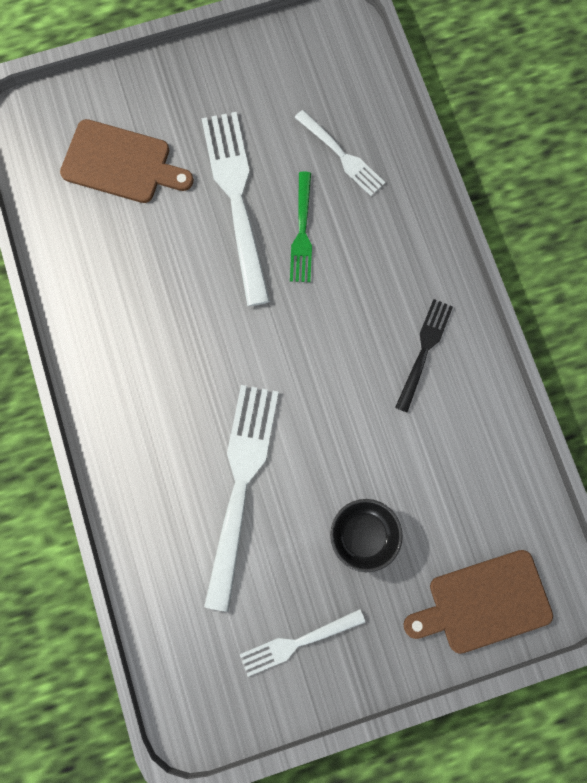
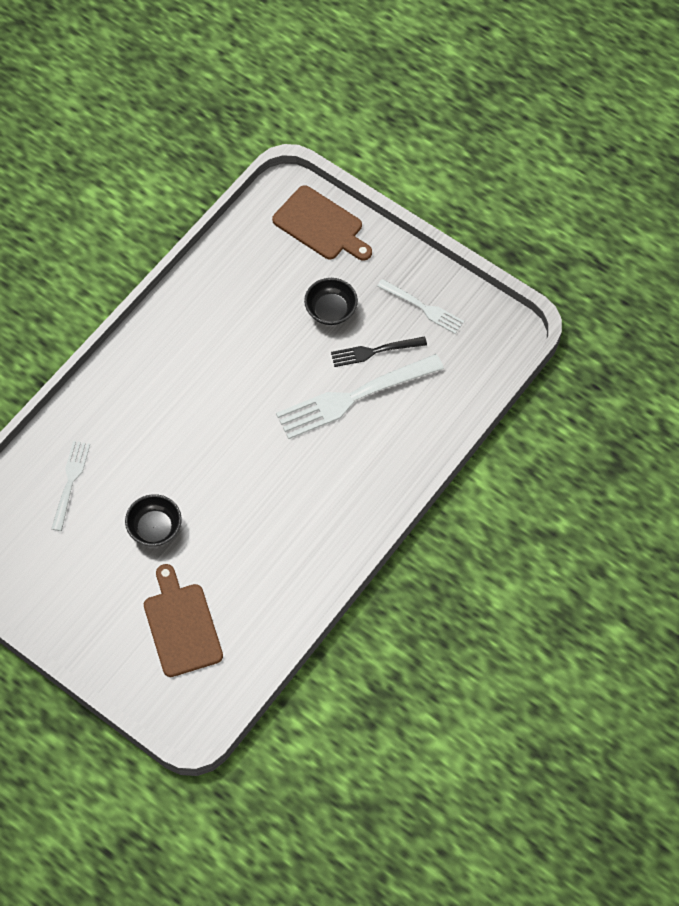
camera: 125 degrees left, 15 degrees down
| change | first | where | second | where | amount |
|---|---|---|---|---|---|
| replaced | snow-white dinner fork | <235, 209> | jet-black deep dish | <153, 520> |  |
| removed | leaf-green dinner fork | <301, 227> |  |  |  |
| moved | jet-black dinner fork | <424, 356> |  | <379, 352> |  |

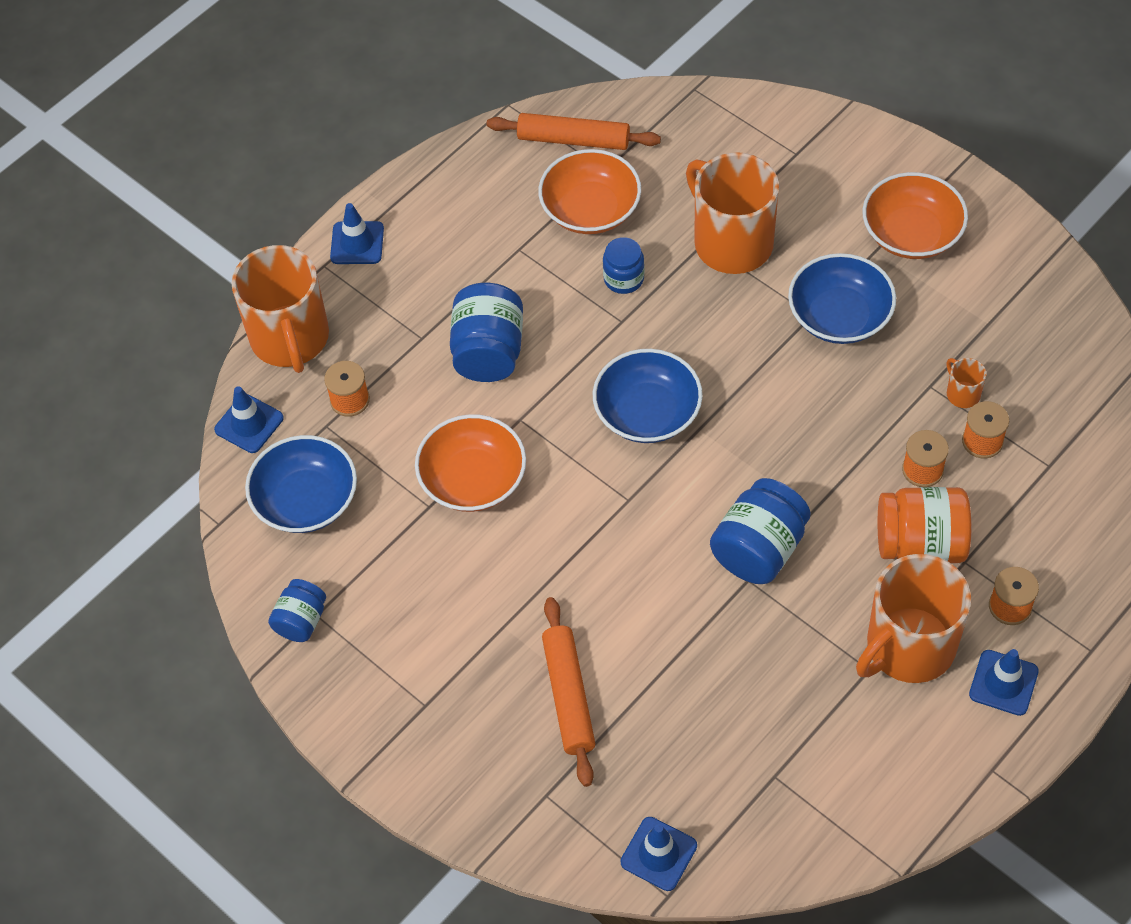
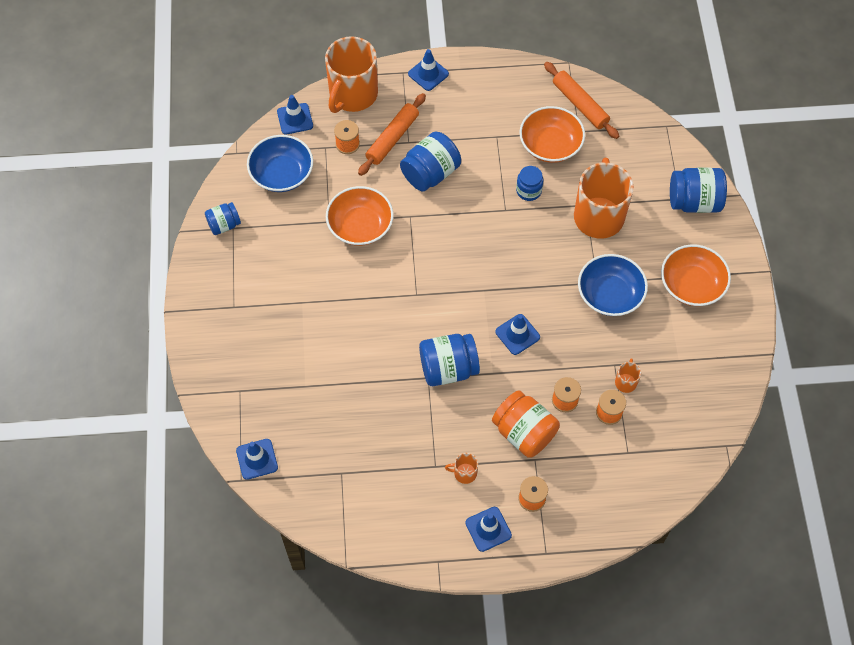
camera: 40 degrees right, 5 degrees up
| change | first | where | second | where | amount |
|---|---|---|---|---|---|
| moved | bright orange dough roller | <569, 692> |  | <392, 134> |  |
| removed | blue deep dish | <648, 396> |  |  |  |
| resized | bright orange tea mug | <913, 618> |  | <461, 468> | x0.41 |
| added |  |  | blue road cone | <517, 334> |  |
| added |  |  | blue preserve jar | <698, 190> |  |

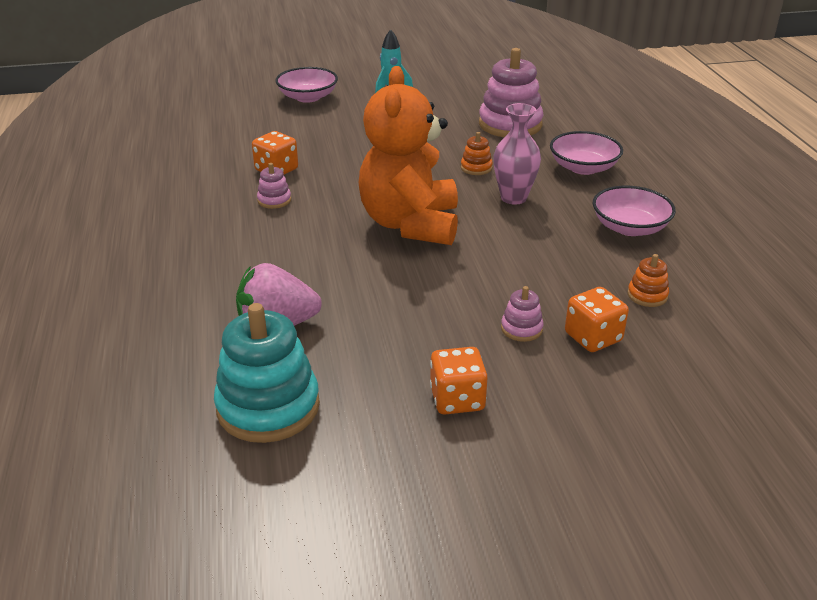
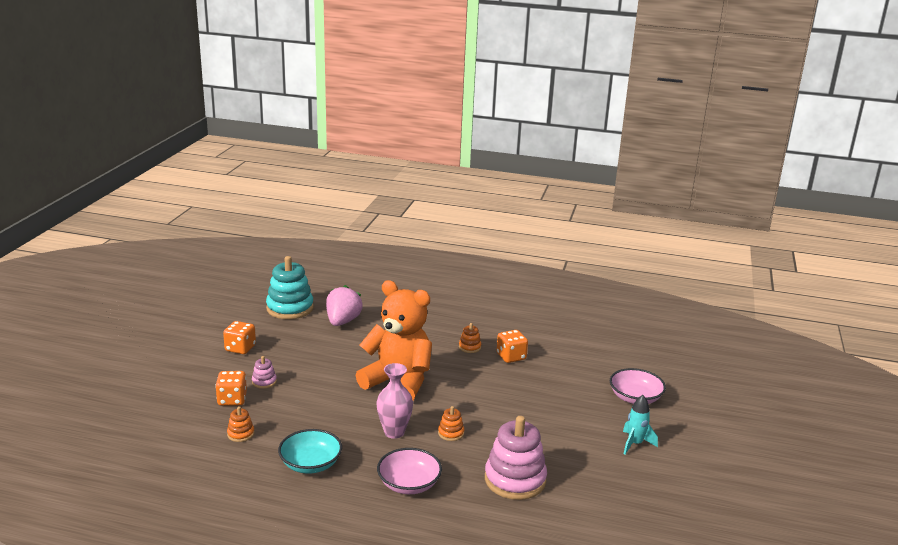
camera: 115 degrees right, 10 degrees down
| change | first | where | second | where | amount |
|---|---|---|---|---|---|
| recoloured | rosy stacking toy | <274, 186> | bright orange stacking toy | <470, 338> |  |
| recoloured | rosy deep dish | <634, 211> | turquoise deep dish | <310, 451> |  |

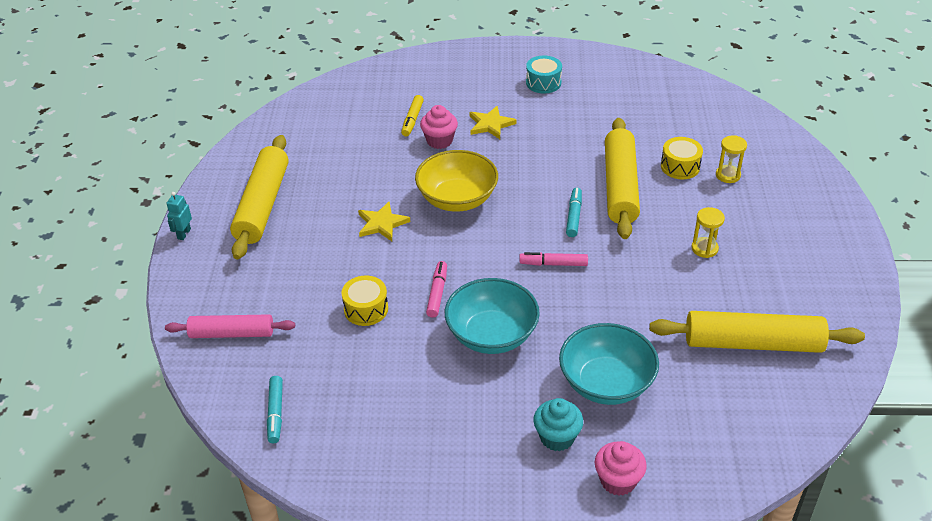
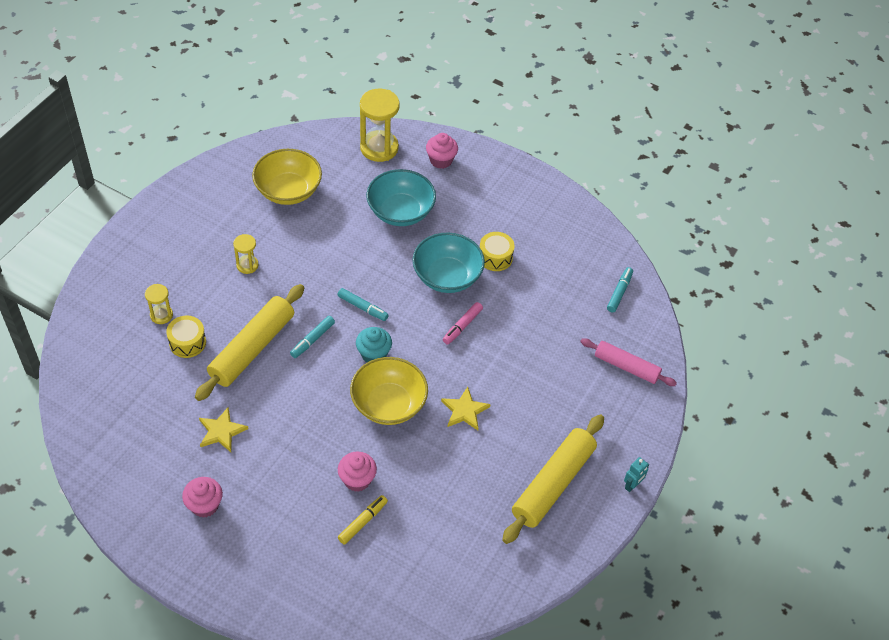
camera: 155 degrees left, 10 degrees up
| change | first | where | second | where | amount |
|---|---|---|---|---|---|
| moved | bright yellow drum | <365, 301> |  | <497, 251> |  |
| moved | bright yellow five-pointed star | <493, 122> |  | <223, 429> |  |
| recoloured | rosy marker | <553, 259> | turquoise marker | <363, 304> |  |
| replaced | turquoise drum | <544, 74> | rosy muffin | <202, 497> |  |
| moved | turquoise muffin | <558, 424> |  | <374, 344> |  |
| replaced | bright yellow dough roller | <757, 332> | bright yellow deep dish | <287, 177> |  |
| added |  |  | bright yellow sand timer | <380, 125> |  |

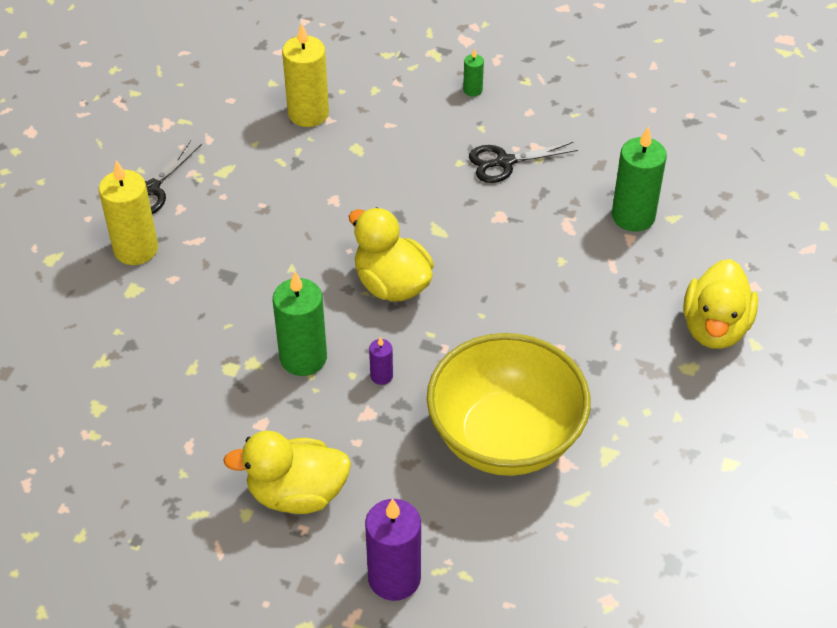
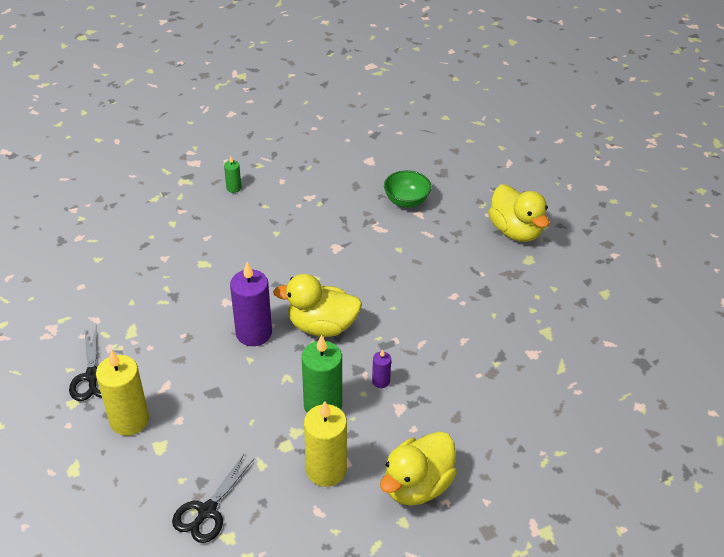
camera: 45 degrees left, 5 degrees down
| change | first | where | second | where | amount |
|---|---|---|---|---|---|
| moved | bright yellow candle | <305, 75> |  | <325, 444> |  |
| moved | royal purple candle | <393, 549> |  | <251, 304> |  |
| removed | bright yellow deep dish | <509, 404> |  |  |  |
| moved | jet-black shears | <523, 162> |  | <213, 498> |  |
| replaced | leaf-green candle | <639, 179> | leaf-green deep dish | <407, 189> |  |

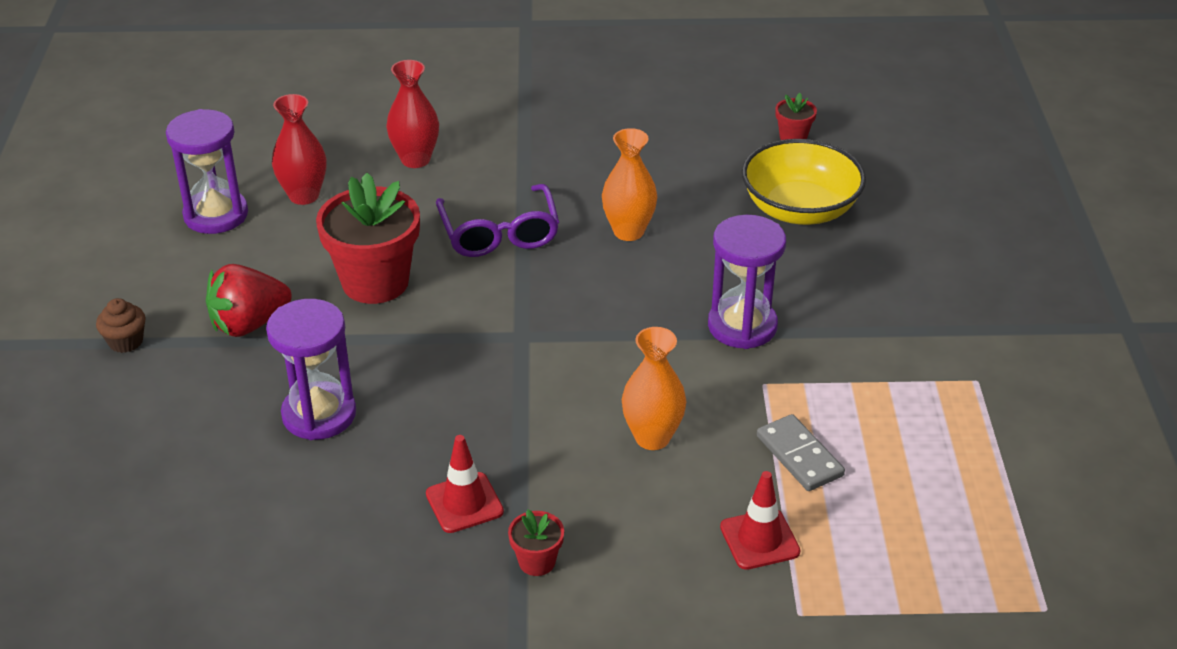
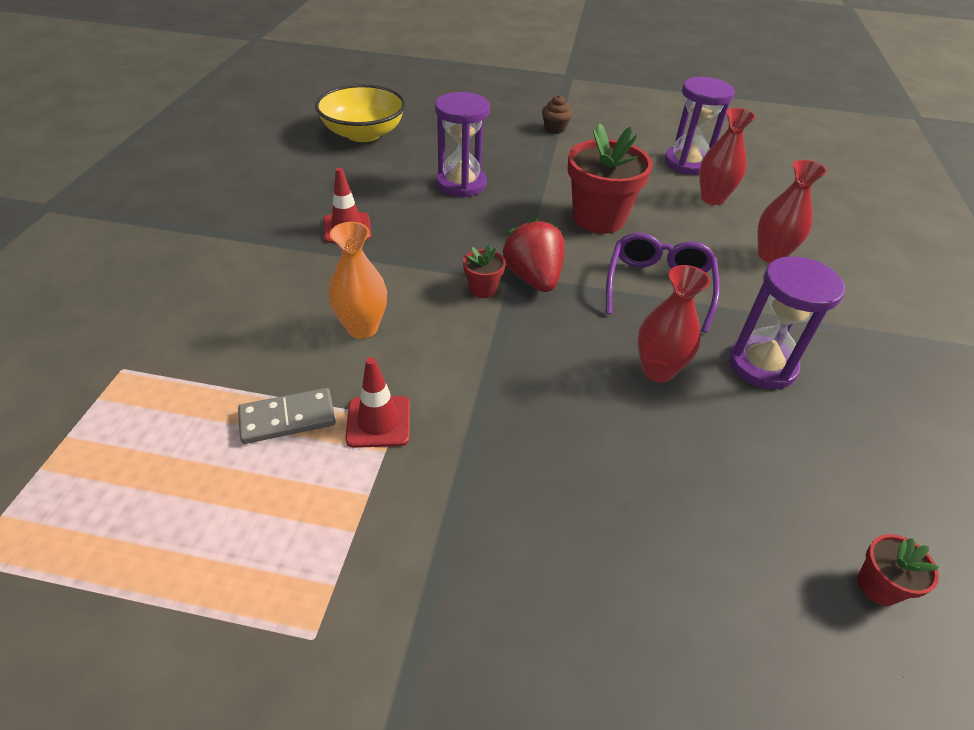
camera: 100 degrees right, 5 degrees up
| change | first | where | second | where | amount |
|---|---|---|---|---|---|
| moved | scarlet berry | <249, 300> |  | <533, 254> |  |
| turned | royal purple spectacles | <497, 220> |  | <663, 283> | 105 degrees clockwise |
| moved | scarlet plant pot | <536, 542> |  | <484, 271> |  |
| recoloured | bright orange tall vase | <629, 184> | scarlet tall vase | <674, 324> |  |
| moved | royal purple sand timer | <747, 282> |  | <787, 322> |  |
| moved | scarlet road cone | <760, 520> |  | <377, 402> |  |
| moved | bright yellow deep dish | <804, 182> |  | <360, 113> |  |

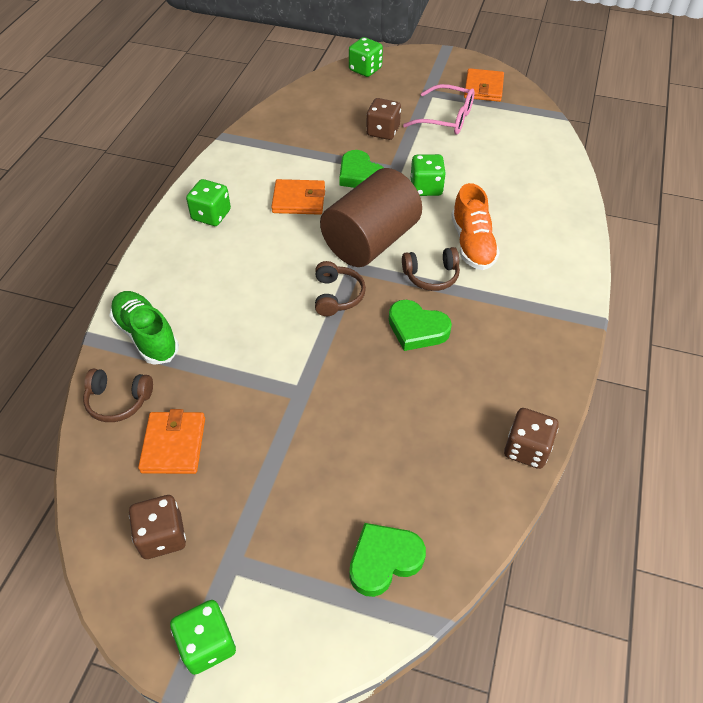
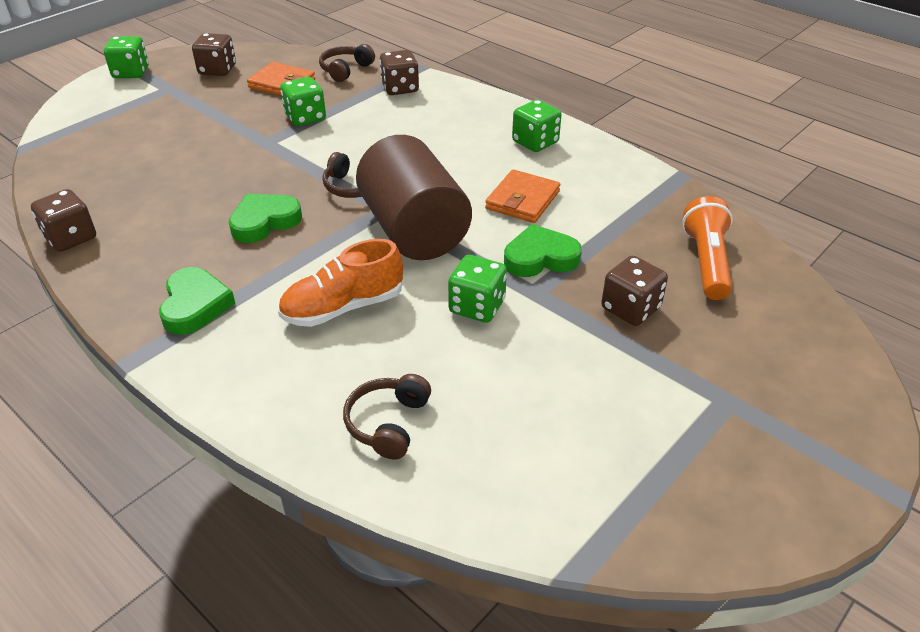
camera: 115 degrees right, 10 degrees down
| change | first | where | second | where | amount |
|---|---|---|---|---|---|
| replaced | leaf-green lace-up shoe | <144, 328> | dark brown game die | <399, 72> |  |
| moved | leaf-green game die | <366, 57> |  | <303, 101> |  |
| moved | leaf-green heart | <388, 560> |  | <197, 301> |  |
| moved | dark brown over-ear headphones | <431, 269> |  | <387, 417> |  |
| removed | rosy spectacles | <439, 109> |  |  |  |
| turned | bright orange lace-up shoe | <475, 226> |  | <340, 283> | 45 degrees counterclockwise |
| removed | bright orange wallet | <484, 85> |  |  |  |
| added |  |  | bright orange torch | <707, 248> |  |

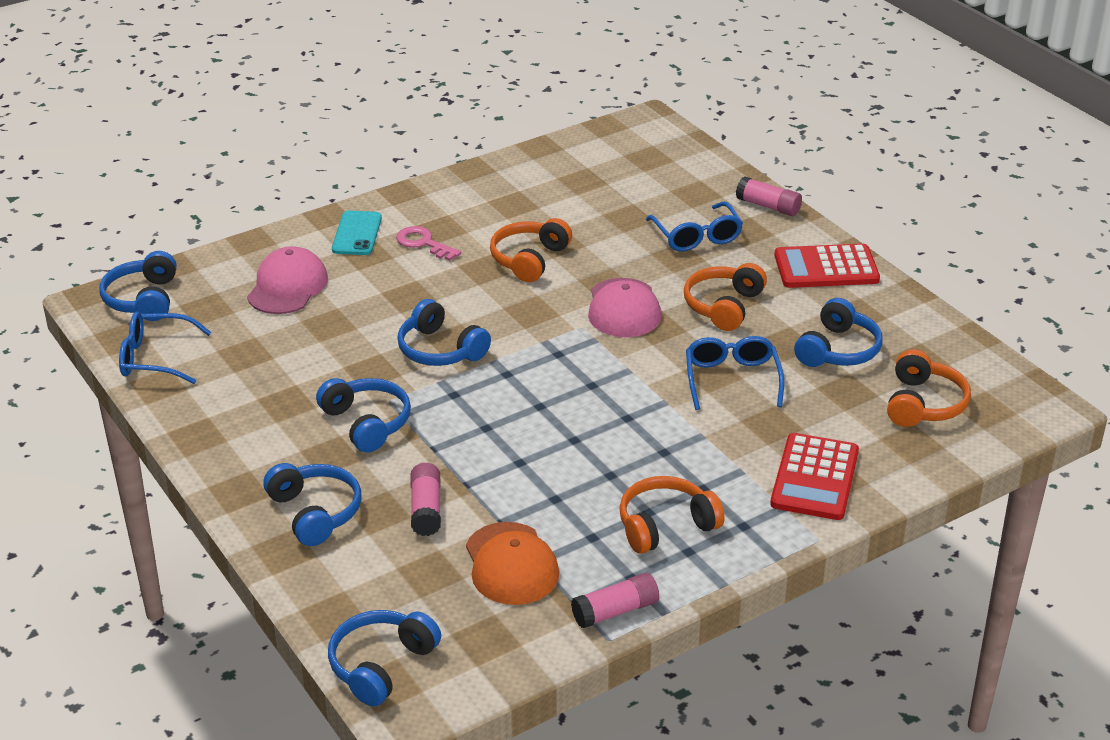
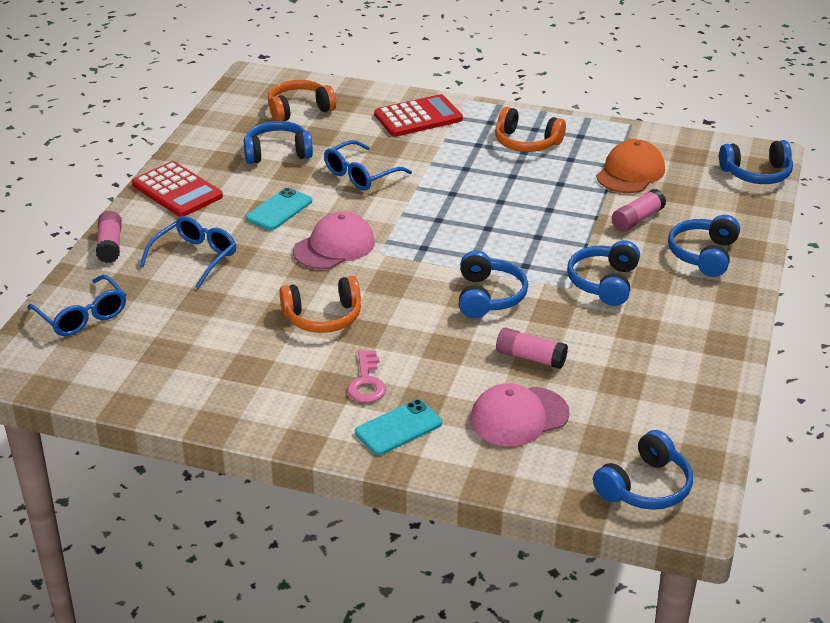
camera: 130 degrees left, 0 degrees up
| change | first | where | second | where | amount |
|---|---|---|---|---|---|
| moved | blue spectacles | <165, 347> |  | <76, 305> |  |
| moved | rosy stick of glue | <615, 600> |  | <532, 348> |  |
| replaced | bright orange over-ear headphones | <725, 297> | turquoise mobile phone | <279, 209> |  |

